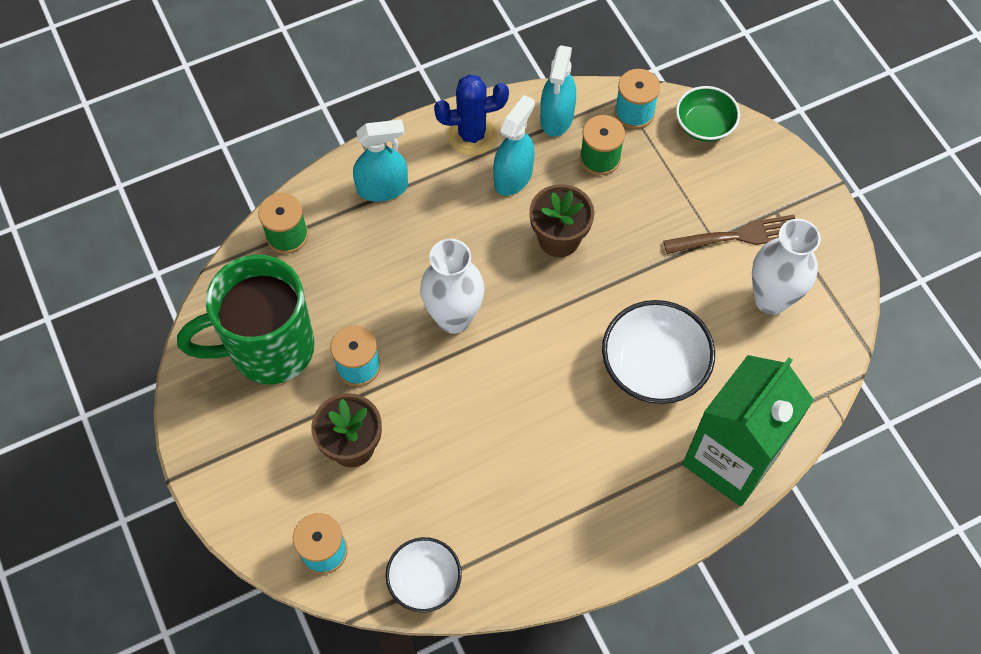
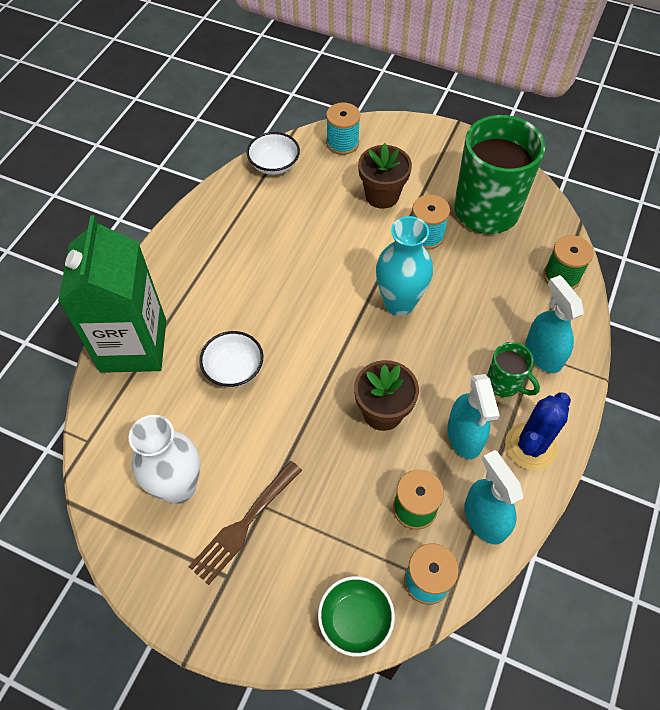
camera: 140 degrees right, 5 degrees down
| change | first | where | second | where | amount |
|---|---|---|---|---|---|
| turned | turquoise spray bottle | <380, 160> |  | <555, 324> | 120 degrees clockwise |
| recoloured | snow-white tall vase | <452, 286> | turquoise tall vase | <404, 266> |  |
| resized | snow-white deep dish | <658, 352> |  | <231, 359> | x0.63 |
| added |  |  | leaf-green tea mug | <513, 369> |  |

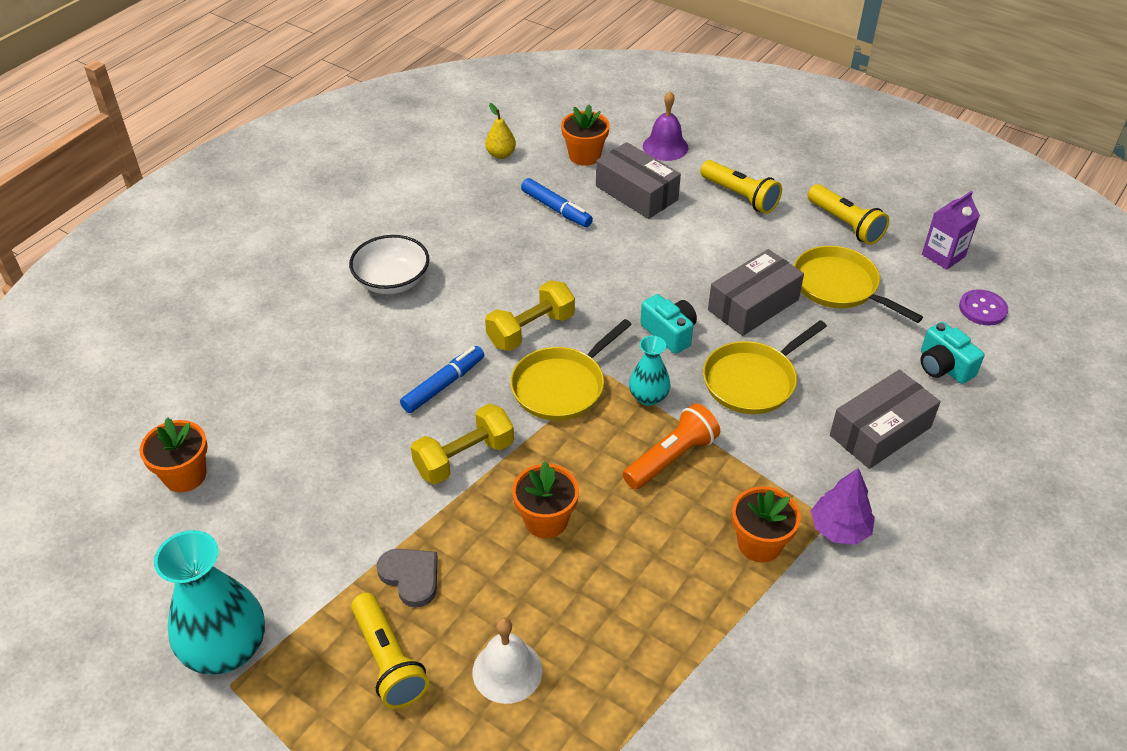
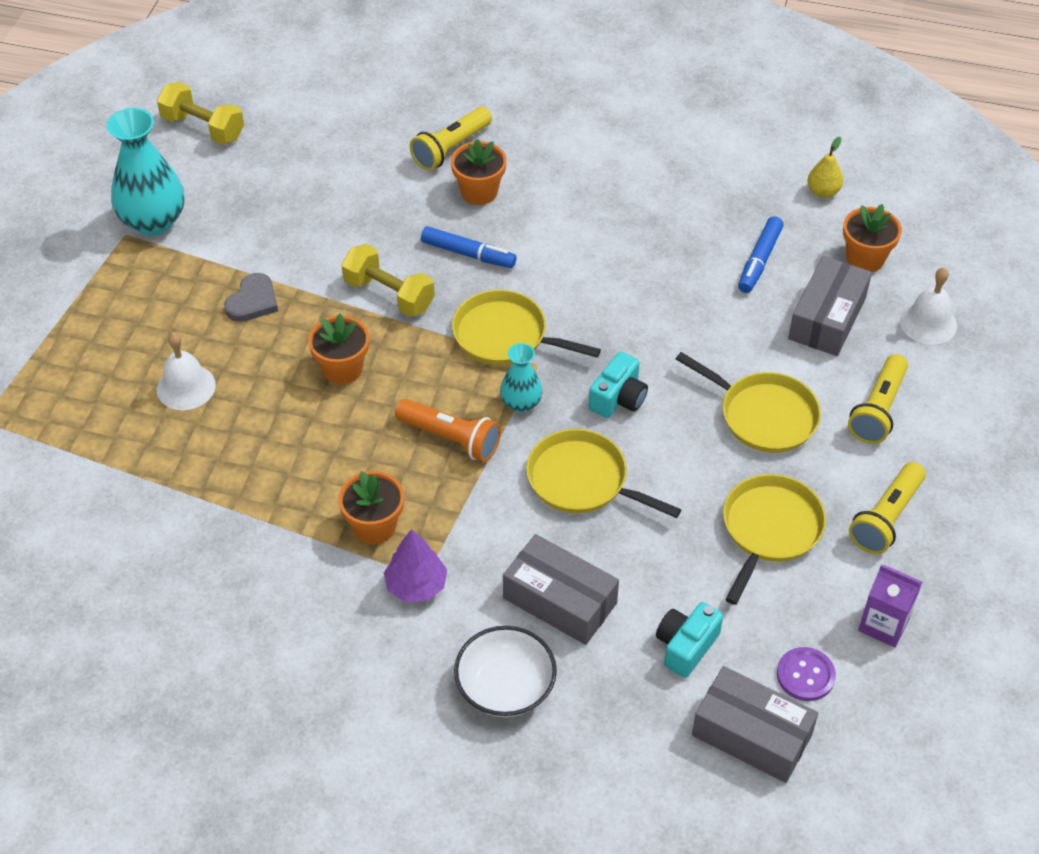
camera: 70 degrees right, 5 degrees up
| change | first | where | second | where | amount |
|---|---|---|---|---|---|
| moved | bright orange plant pot | <173, 454> |  | <479, 172> |  |
| moved | snow-white deep dish | <389, 264> |  | <505, 671> |  |
| moved | bright yellow torch | <390, 651> |  | <451, 139> |  |
| moved | bright yellow hand weight | <530, 315> |  | <200, 113> |  |
| recoloured | royal purple hand bell | <665, 126> | snow-white hand bell | <928, 306> |  |
| moved | gray package | <756, 292> |  | <755, 724> |  |
| added |  |  | bright yellow pan | <748, 402> |  |

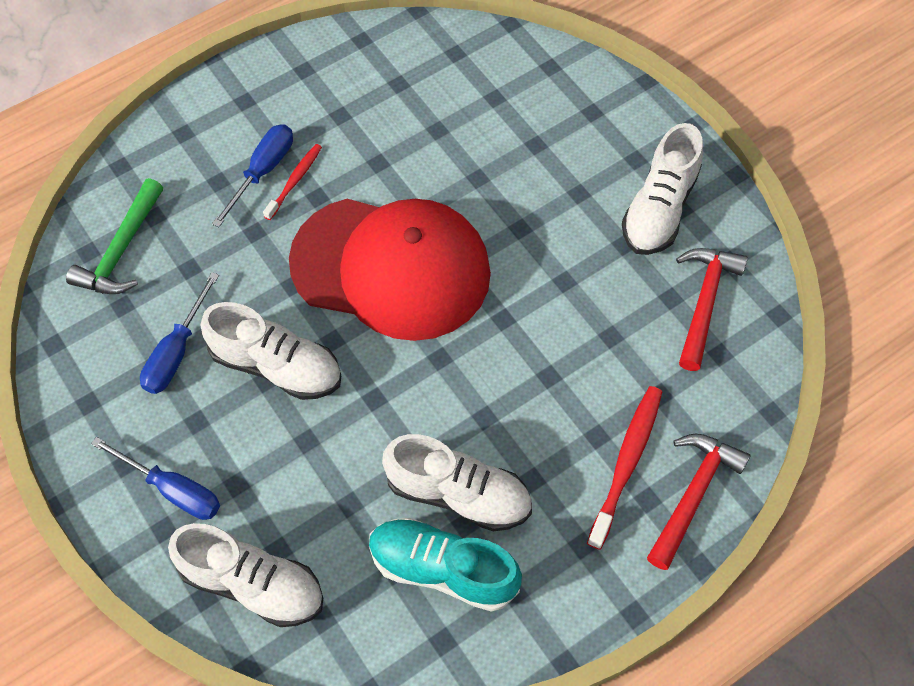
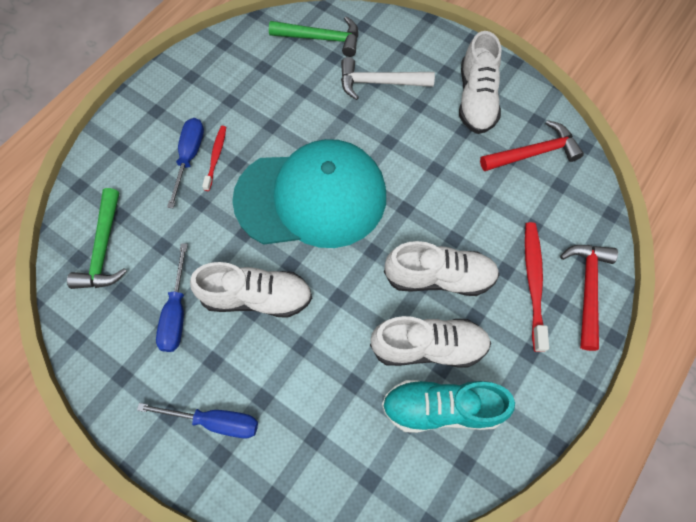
camera: 20 degrees left, 5 degrees up
| change | first | where | second | where | amount |
|---|---|---|---|---|---|
| moved | snow-white lace-up shoe | <245, 575> |  | <442, 268> |  |
| recoloured | scarlet baseball cap | <390, 270> | turquoise baseball cap | <309, 193> |  |
| turned | scarlet carpenter's hammer | <712, 309> |  | <532, 145> | 75 degrees clockwise |
| added |  |  | leaf-green carpenter's hammer | <313, 36> |  |
| added |  |  | snow-white carpenter's hammer | <388, 78> |  |

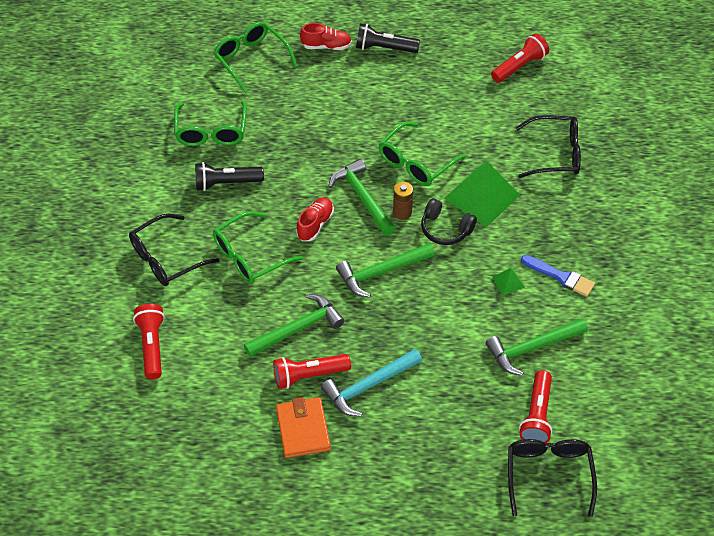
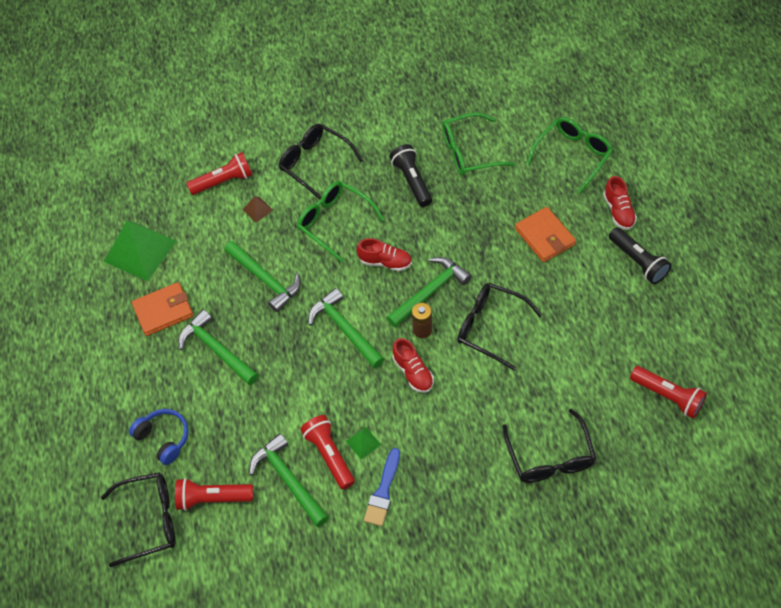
camera: 80 degrees right, 5 degrees up
| change | first | where | second | where | amount |
|---|---|---|---|---|---|
| moved | scarlet torch | <312, 371> |  | <327, 452> |  |
| recoloured | turquoise carpenter's hammer | <371, 383> | leaf-green carpenter's hammer | <218, 347> |  |
| turned | jet-black torch | <388, 38> |  | <640, 255> | 150 degrees clockwise |
| recoloured | leaf-green spectacles | <422, 154> | jet-black spectacles | <499, 326> |  |
| replaced | jet-black over-ear headphones | <449, 221> | scarlet lace-up shoe | <413, 365> |  |
| moved | leaf-green solid pyramid | <482, 194> |  | <140, 251> |  |
| added |  |  | blue over-ear headphones | <158, 437> |  |
| added |  |  | dark brown solid pyramid | <257, 210> |  |
| added |  |  | bright orange wallet | <545, 234> |  |

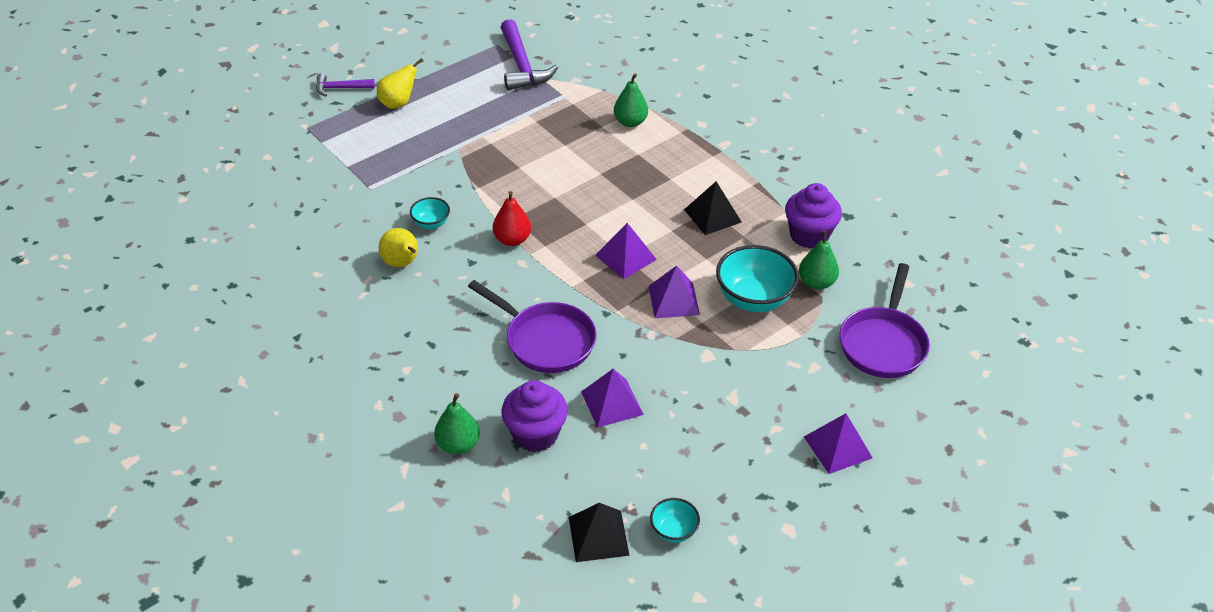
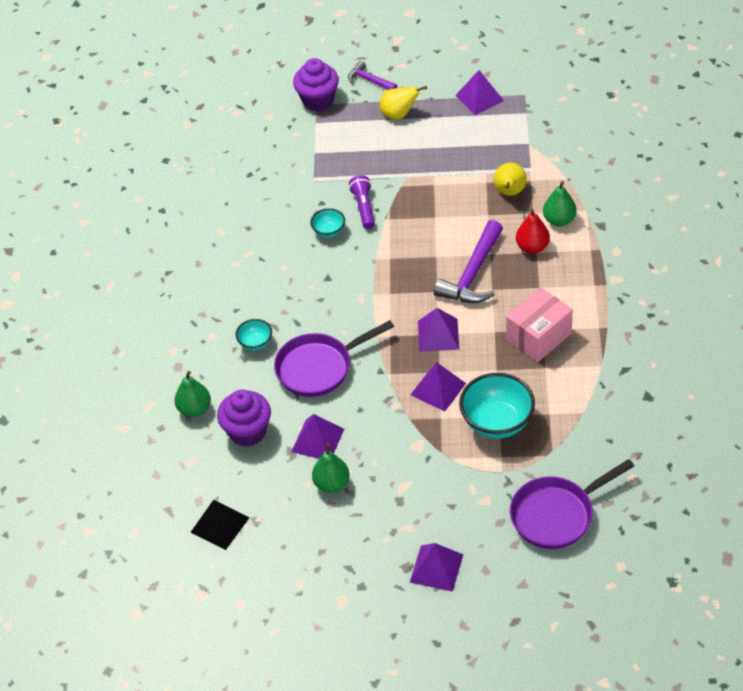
camera: 45 degrees right, 5 degrees up
| change | first | where | second | where | amount |
|---|---|---|---|---|---|
| moved | bright yellow toy pear | <398, 247> |  | <510, 179> |  |
| turned | royal purple pan | <532, 326> |  | <334, 358> | 75 degrees clockwise |
| moved | scarlet toy pear | <512, 218> |  | <533, 231> |  |
| moved | royal purple carpenter's hammer | <529, 55> |  | <468, 261> |  |
| moved | turquoise deep dish | <675, 520> |  | <254, 335> |  |
| replaced | jet-black solid pyramid | <712, 208> | rosy package | <539, 325> |  |
| moved | royal purple muffin | <813, 215> |  | <316, 85> |  |
| moved | leaf-green toy pear | <819, 260> |  | <330, 468> |  |
| added |  |  | royal purple torch | <362, 202> |  |
| added |  |  | royal purple solid pyramid | <479, 92> |  |

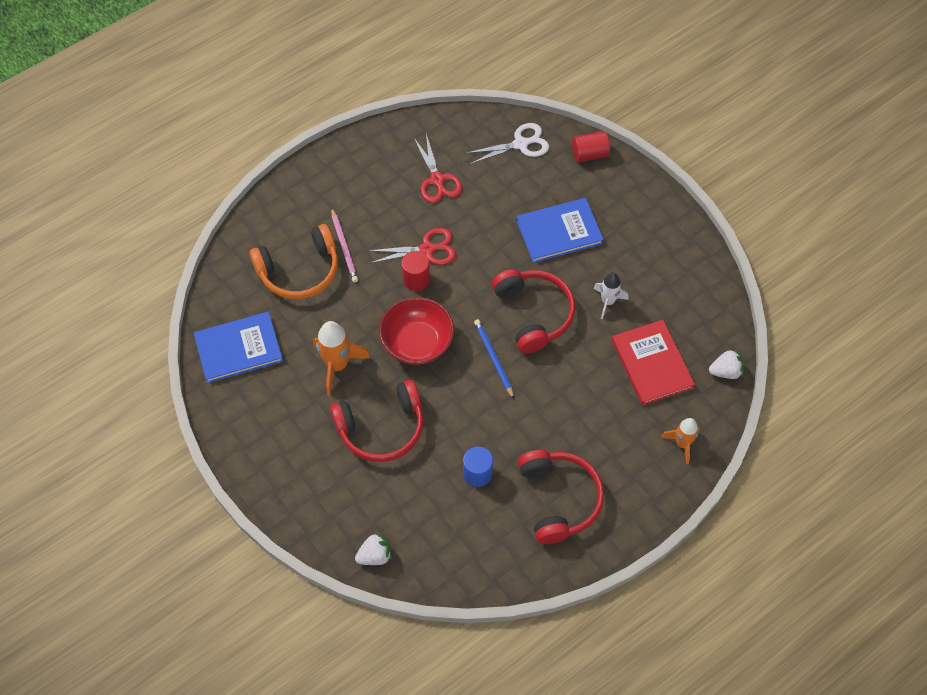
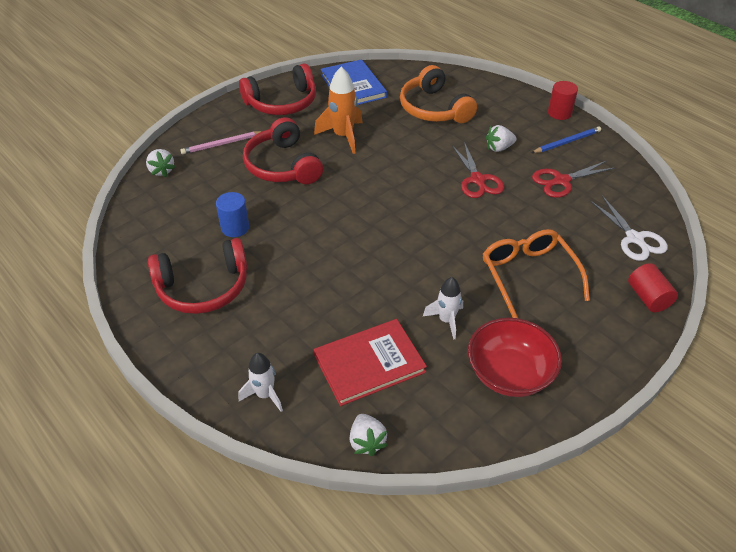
camera: 85 degrees right, 15 degrees down
| change | first | where | second | where | amount |
|---|---|---|---|---|---|
| moved | rosy lead pencil | <344, 244> |  | <221, 142> |  |
| moved | scarlet deep dish | <416, 331> |  | <515, 357> |  |
| moved | scarlet solid cylinder | <416, 271> |  | <563, 100> |  |
| moved | blue lead pencil | <494, 359> |  | <566, 139> |  |
| moved | scarlet over-ear headphones | <533, 311> |  | <277, 89> |  |
| replaced | blue hardcover | <560, 230> | bright orange spectacles | <536, 274> |  |
| recoloured | bright orange toy rocket | <680, 441> | snow-white toy rocket | <261, 382> |  |
| added |  |  | snow-white berry | <501, 138> |  |

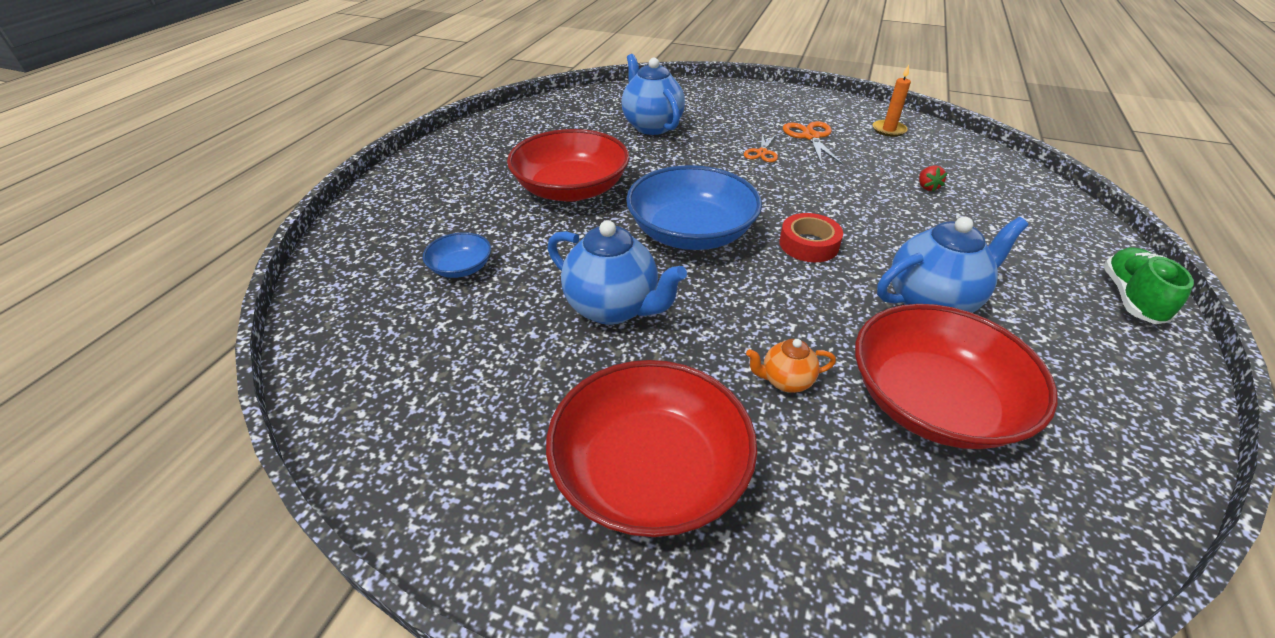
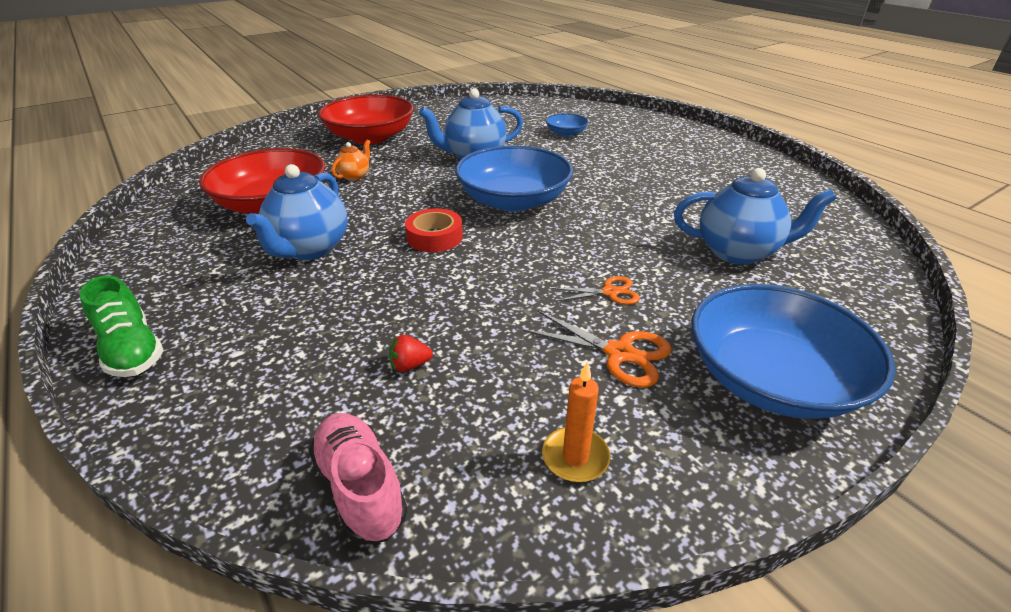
camera: 125 degrees right, 5 degrees down
| change | first | where | second | where | amount |
|---|---|---|---|---|---|
| removed | scarlet deep dish | <568, 165> |  |  |  |
| turned | bright orange shears | <761, 147> |  | <596, 290> | 120 degrees clockwise |
| turned | scarlet berry | <933, 178> |  | <411, 353> | 45 degrees counterclockwise |
| added |  |  | rosy lace-up shoe | <358, 478> |  |
| added |  |  | blue deep dish | <793, 351> |  |

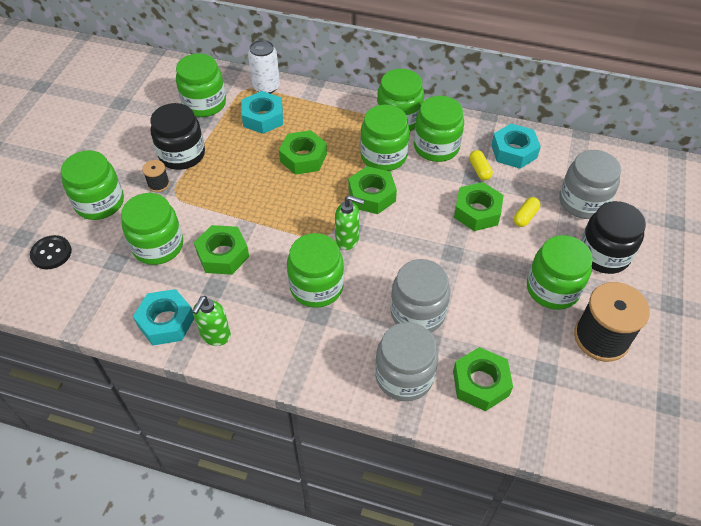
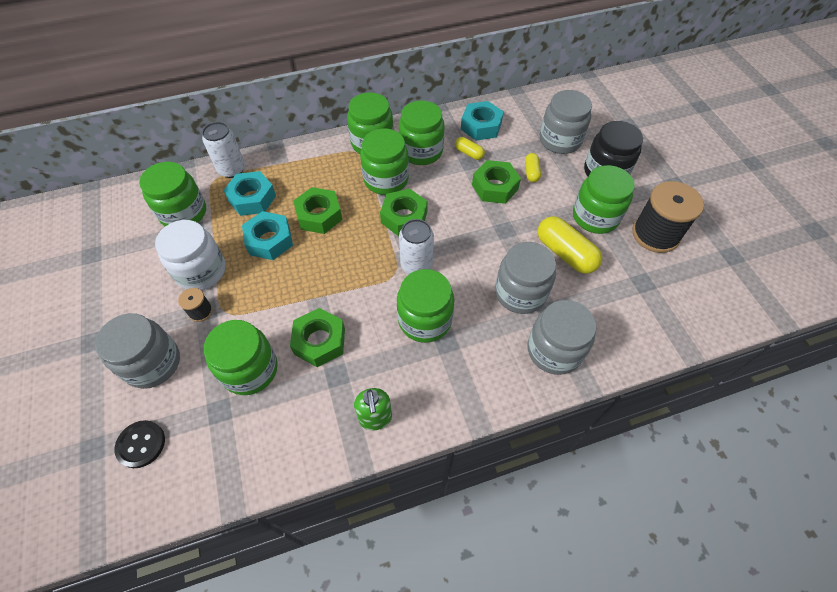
camera: 35 degrees left, 5 degrees up
| change | first | where | second | where | amount |
|---|---|---|---|---|---|
| recoloured | leaf-green preserve jar | <92, 185> | gray preserve jar | <137, 351> |  |
| moved | turquoise hexagon nut | <163, 317> |  | <267, 235> |  |
| recoloured | jet-black preserve jar | <178, 136> | snow-white preserve jar | <190, 255> |  |
| replaced | leaf-green soap pump | <350, 222> | snow-white can | <416, 246> |  |
| removed | leaf-green hexagon nut | <483, 379> |  |  |  |
| added |  |  | bright yellow pill shape | <570, 245> |  |

